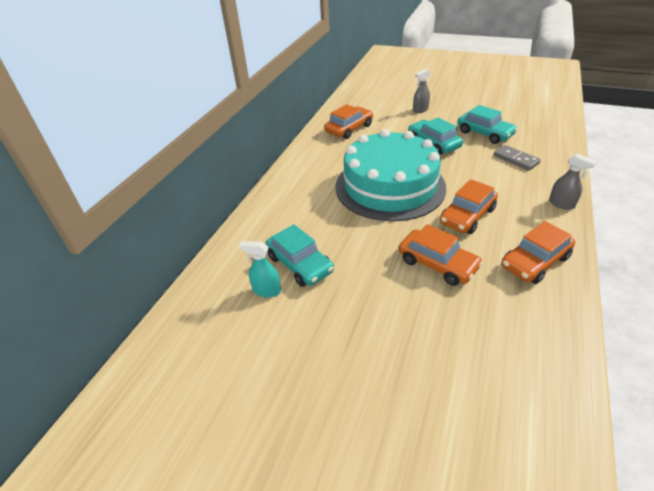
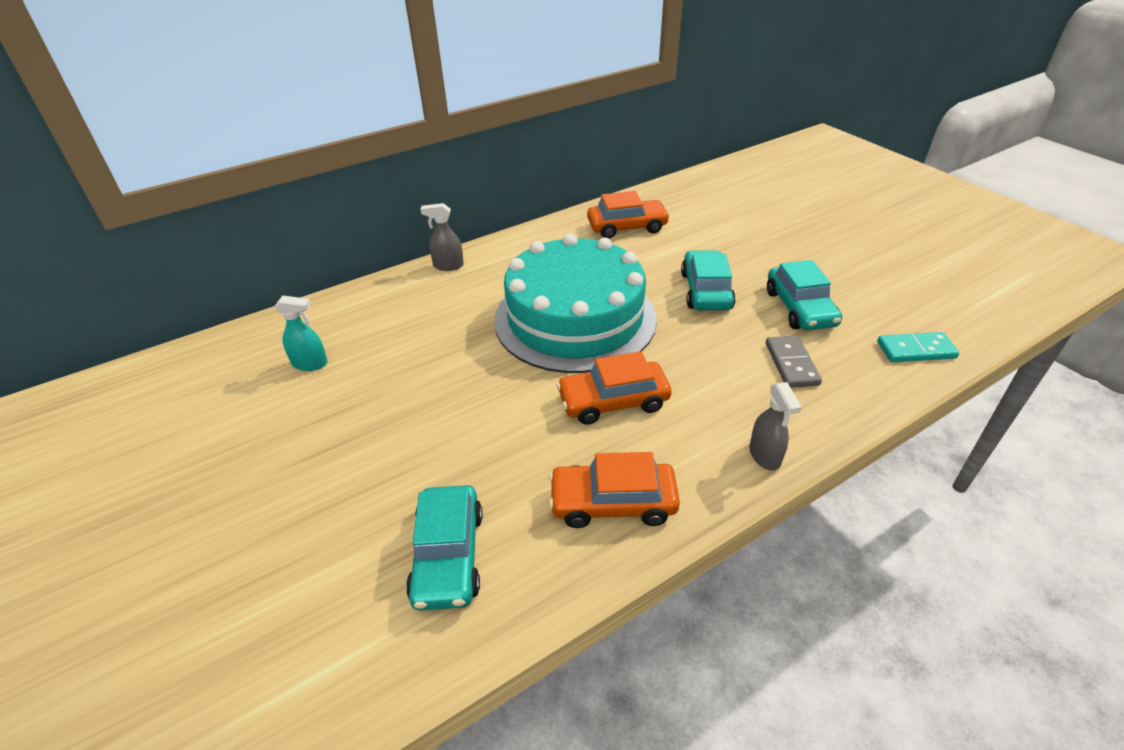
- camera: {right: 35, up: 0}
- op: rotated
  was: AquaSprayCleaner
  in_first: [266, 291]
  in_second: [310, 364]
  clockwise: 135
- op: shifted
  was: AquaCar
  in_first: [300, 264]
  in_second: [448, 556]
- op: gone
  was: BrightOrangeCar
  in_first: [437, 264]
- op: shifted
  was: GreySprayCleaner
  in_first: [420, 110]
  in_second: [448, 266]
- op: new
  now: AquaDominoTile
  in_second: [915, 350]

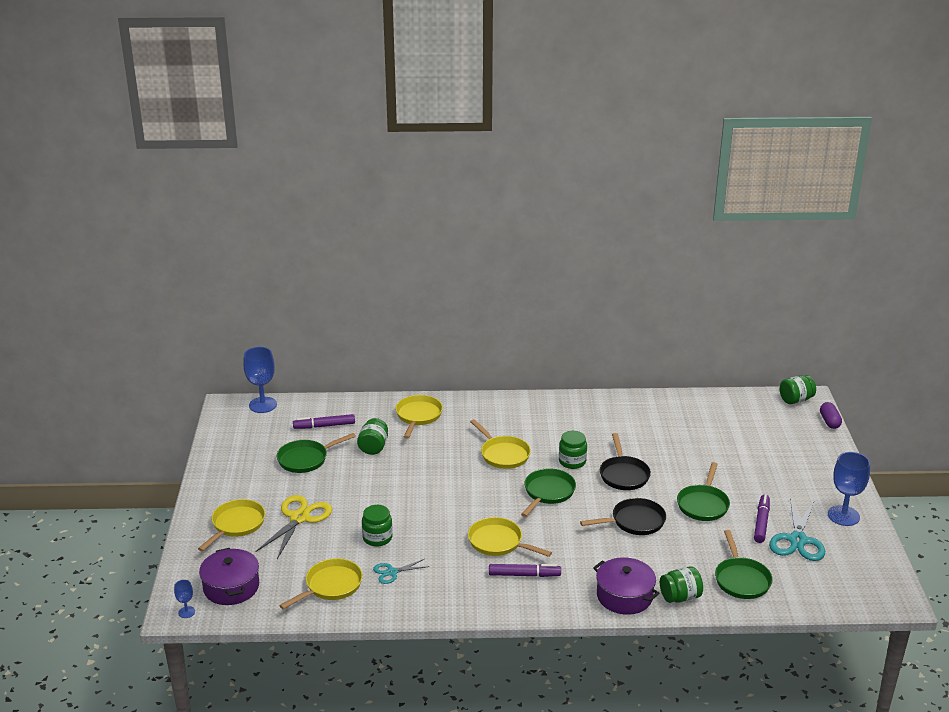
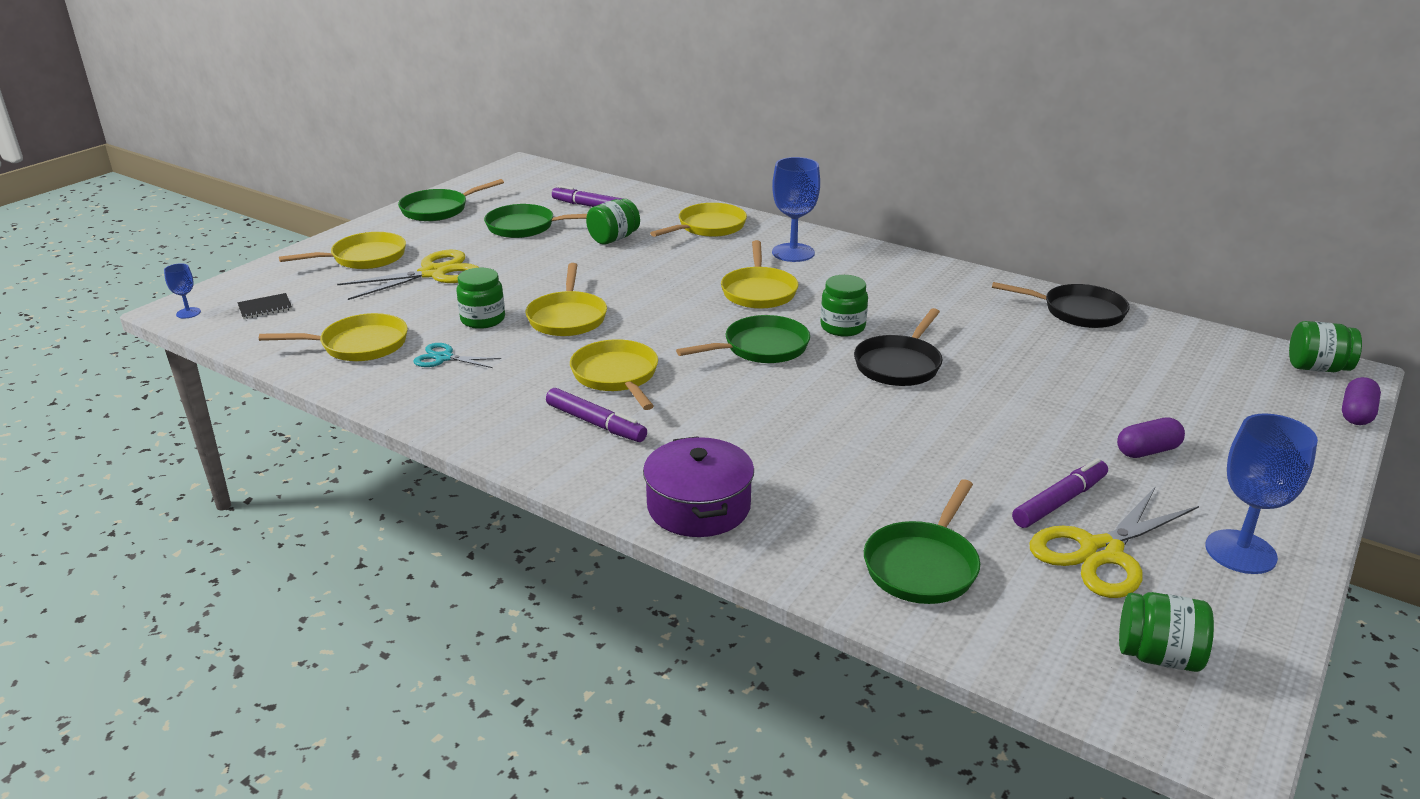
- camera: {right: 35, up: 0}
- op: swapped
  was: VioletStockpot
  now: JetBlackNotepad
  in_first: [231, 587]
  in_second: [265, 308]
- op: shifted
  was: BlueWineGlass
  in_first: [263, 405]
  in_second: [793, 253]
- op: shifted
  was: JetBlackPan
  in_first: [634, 521]
  in_second: [1078, 312]
- op: shifted
  was: LeafGreenPreserveJar
  in_first: [680, 597]
  in_second: [1158, 656]
- op: shifted
  was: LeafGreenPan
  in_first: [703, 504]
  in_second: [438, 210]
- op: repainted
  was: AquaPairOfScissors
  now: BrightYellowPairOfScissors
  in_first: [797, 540]
  in_second: [1101, 552]
- op: new
  now: BrightYellowPan
  in_second: [567, 317]
- op: new
  now: VioletPill
  in_second: [1147, 451]

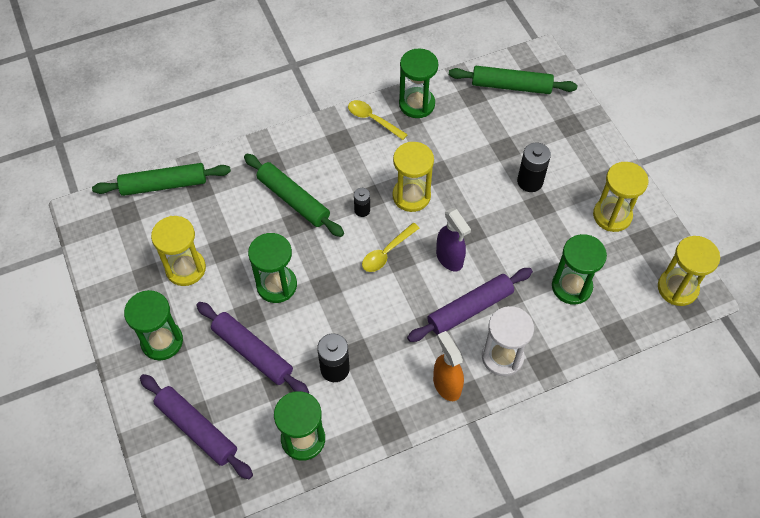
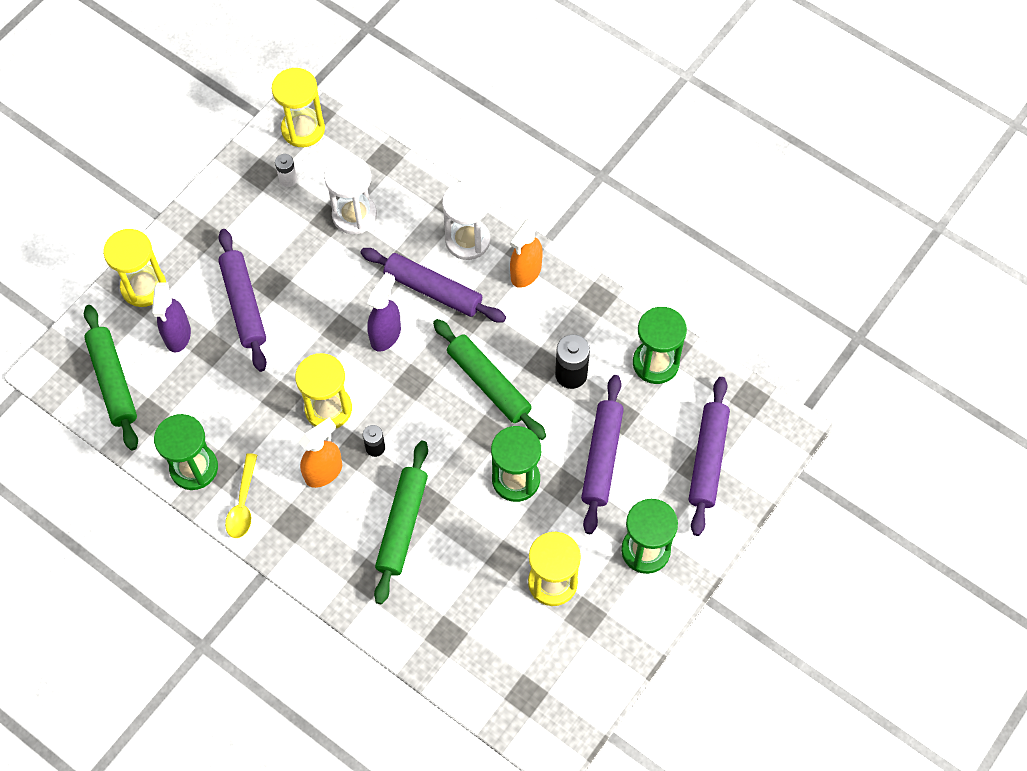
- camera: {right: -120, up: 5}
- op: shifted
  was: LeafGreenRollingPin
  in_first: [164, 185]
  in_second: [488, 384]
- op: gone
  was: BrightYellowTablespoon
  in_first: [387, 252]
- op: swapped
  was: JetBlackPowerCell
  now: VioletRollingPin
  in_first: [530, 181]
  in_second: [244, 304]
- op: repainted
  was: LeafGreenHourglass
  now: PureWhiteHourglass
  in_first: [571, 287]
  in_second: [354, 215]
- op: shifted
  was: BrightYellowHourglass
  in_first: [612, 215]
  in_second: [144, 287]
- op: new
  now: VioletSprayCleaner
  in_second: [177, 335]
- op: new
  now: PureWhitePowerCell
  in_second: [288, 179]
- op: new
  now: BrightOrangeSprayCleaner
  in_second: [324, 472]

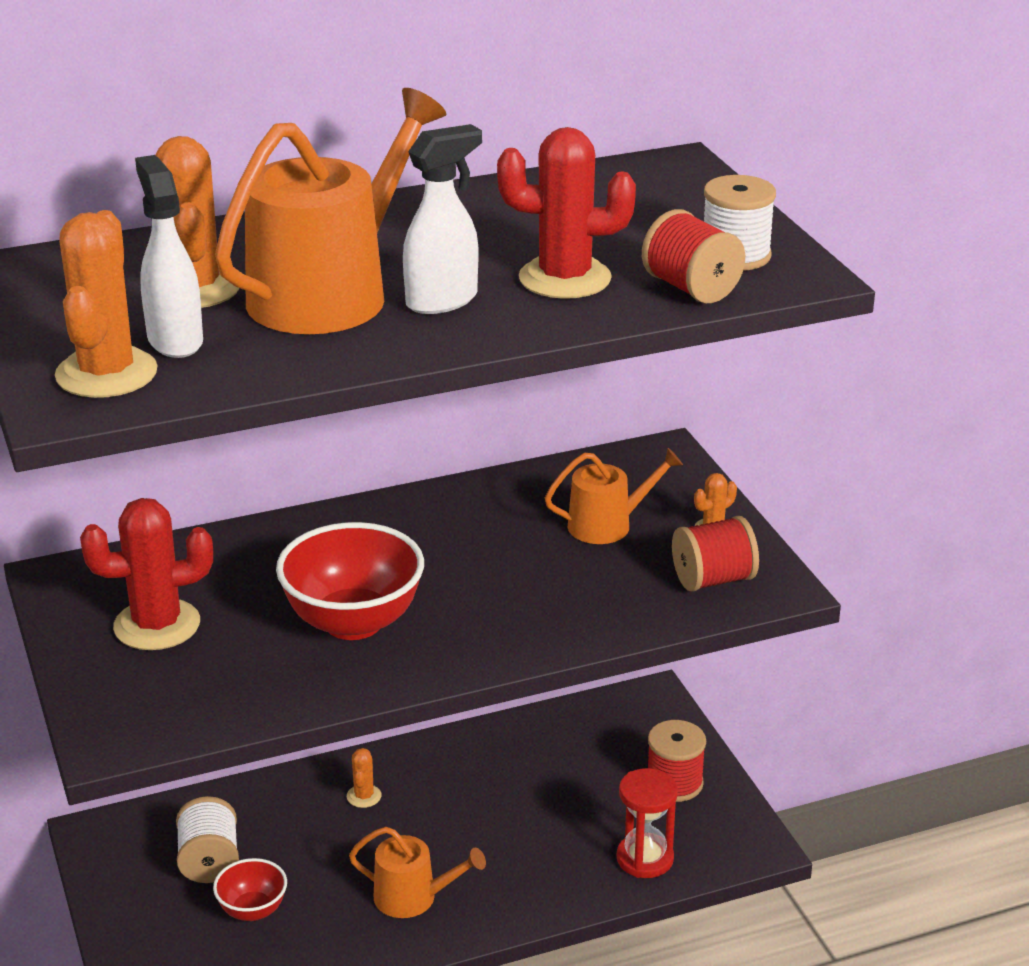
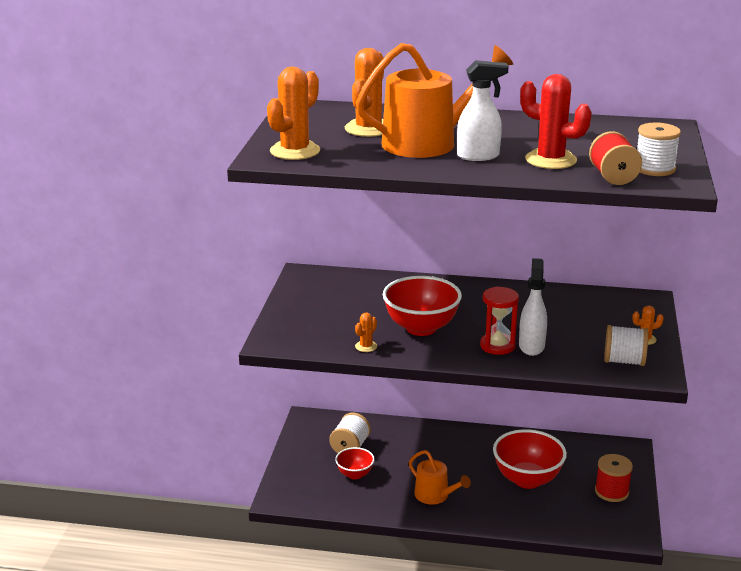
- camera: {right: 30, up: -5}
- op: gone
  was: CrimsonPricklyPlant
  in_first: [157, 625]
- op: shifted
  was: PureWhiteSprayCleaner
  in_first: [175, 340]
  in_second: [531, 346]
- op: shifted
  was: BrightOrangePricklyPlant
  in_first: [364, 796]
  in_second: [366, 346]
- op: gone
  was: BrightOrangeWateringPot
  in_first: [607, 525]
- op: shifted
  was: CrimsonHourglass
  in_first: [645, 858]
  in_second: [497, 346]
- op: repainted
  was: CrimsonSpool
  now: PureWhiteSpool
  in_first: [713, 580]
  in_second: [624, 361]
- op: new
  now: CrimsonDeepDish
  in_second: [527, 479]

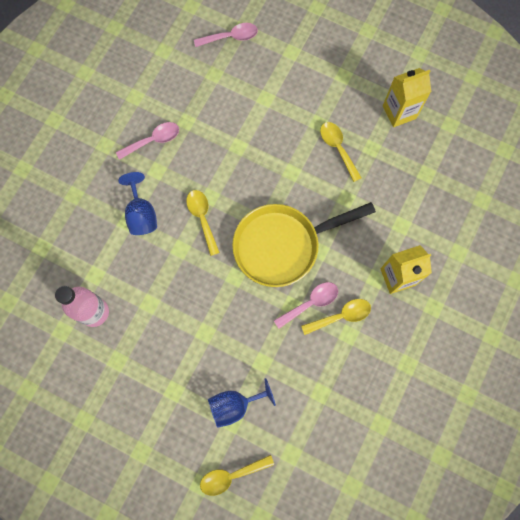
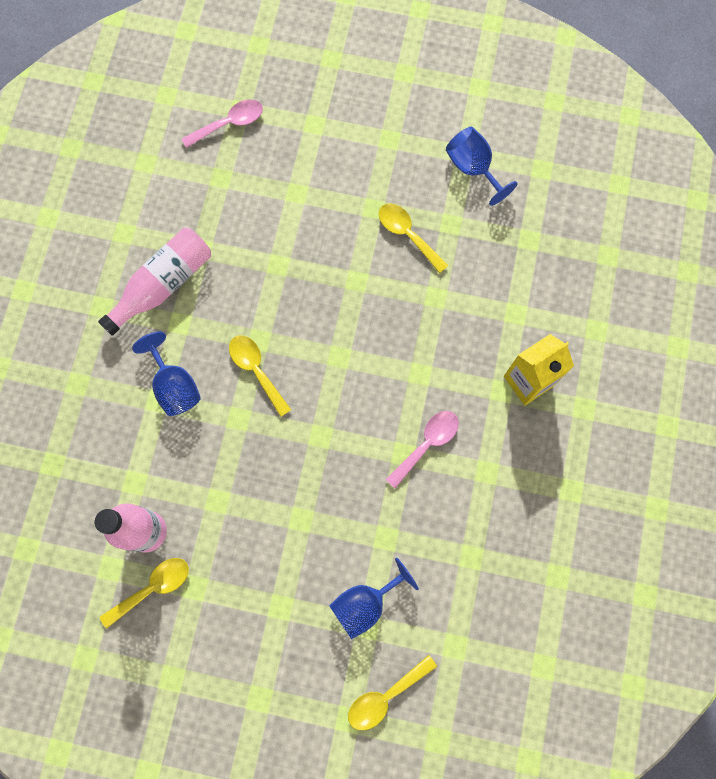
- camera: {right: -15, up: 0}
- op: swapped
  was: RosyTablespoon
  now: RosyBottle
  in_first: [153, 140]
  in_second: [163, 285]
- op: gone
  was: BrightYellowPan
  in_first: [282, 245]
- op: shifted
  was: BrightYellowTablespoon
  in_first: [341, 316]
  in_second: [152, 588]
- op: swapped
  was: BrightYellowJuiceCarton
  now: BlueWineGlass
  in_first: [399, 112]
  in_second: [473, 169]

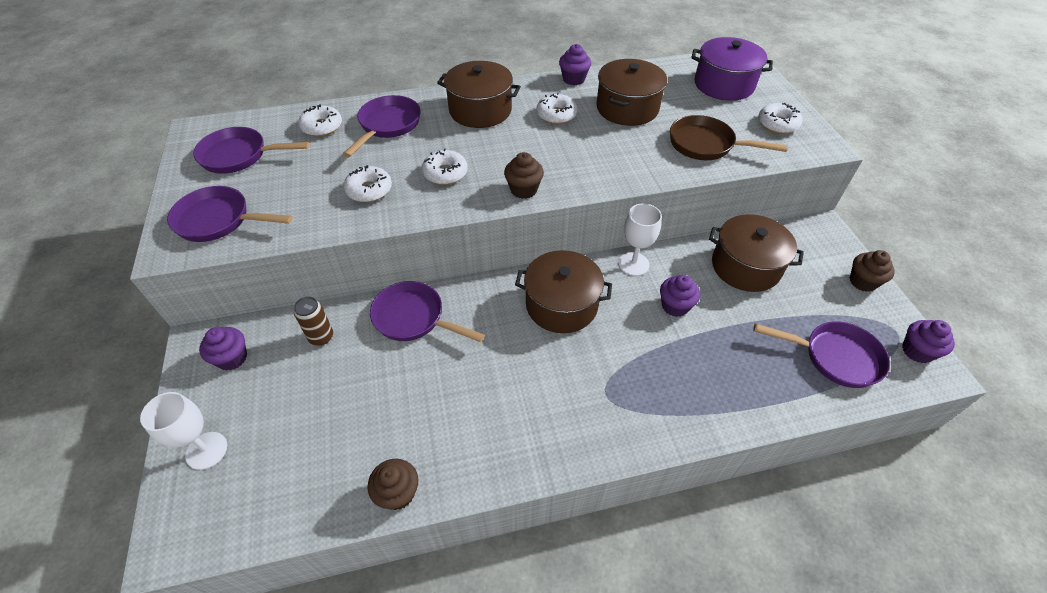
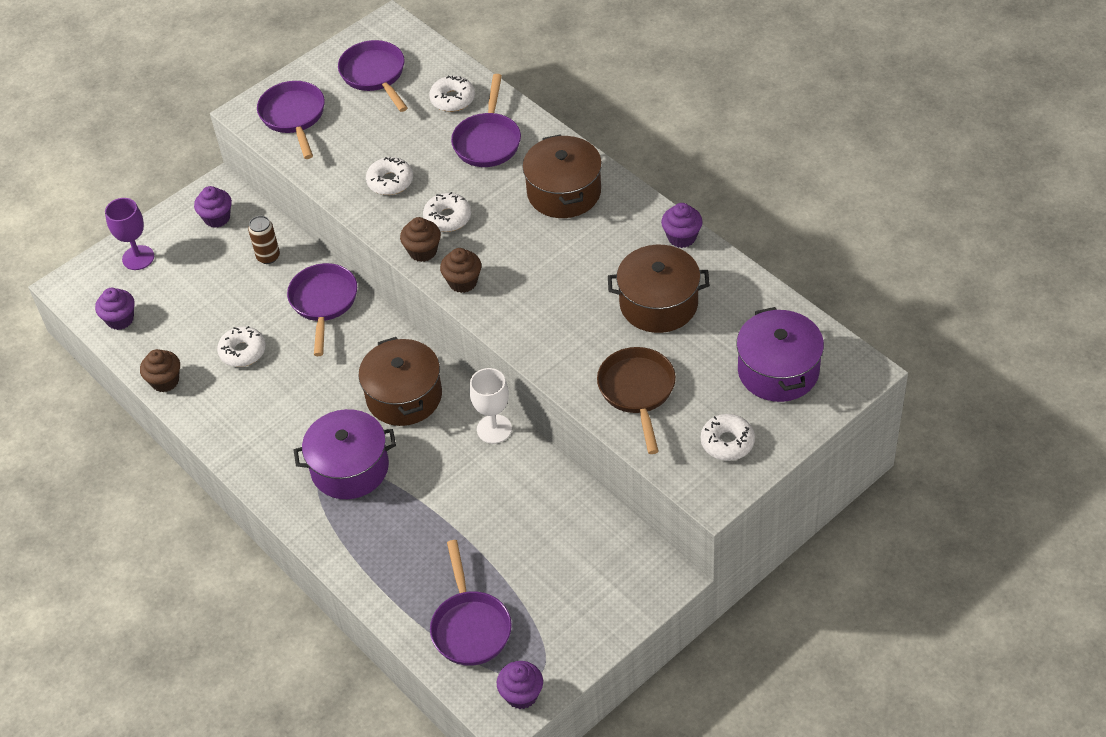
- camera: {right: 65, up: 0}
- op: repainted
  was: PureWhiteWineGlass
  now: VioletWineGlass
  in_first: [206, 450]
  in_second: [138, 258]
- op: rotated
  was: VioletPan
  in_first: [387, 125]
  in_second: [488, 141]
  clockwise: 105
- op: shifted
  was: PureWhiteGlazedDonut
  in_first: [556, 115]
  in_second: [243, 351]
- op: shifted
  was: VioletFairyCake
  in_first: [675, 306]
  in_second: [120, 319]
- op: gone
  was: DarkBrownStockpot
  in_first: [745, 266]
- op: shifted
  was: DarkBrownFairyCake
  in_first: [862, 282]
  in_second: [423, 251]
- op: new
  now: VioletStockpot
  in_second: [350, 468]

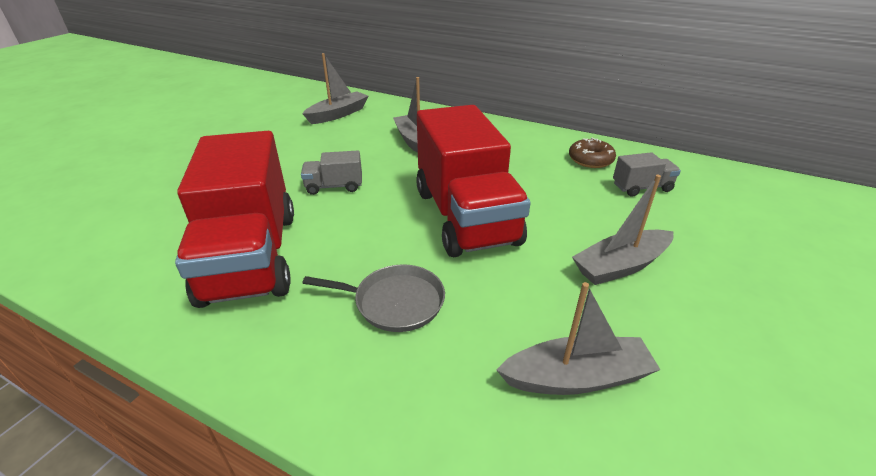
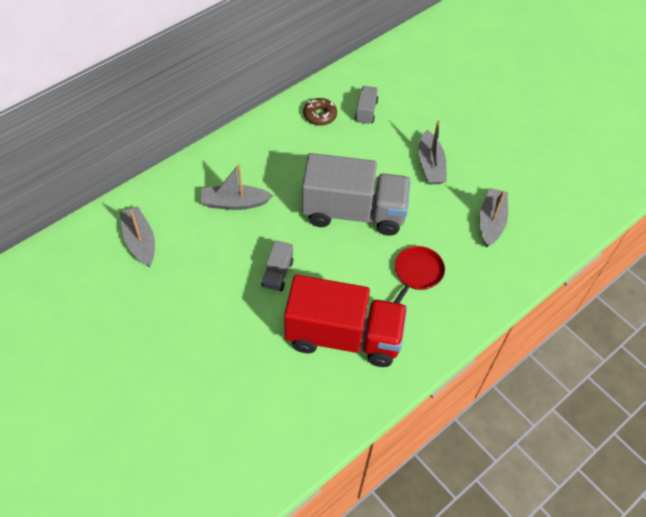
- camera: {right: -70, up: 20}
- op: repainted
  was: GreyPan
  now: CrimsonPan
  in_first: [395, 302]
  in_second: [417, 273]
- op: repainted
  was: CrimsonToyTruck
  now: GreyToyTruck
  in_first: [465, 217]
  in_second: [354, 212]

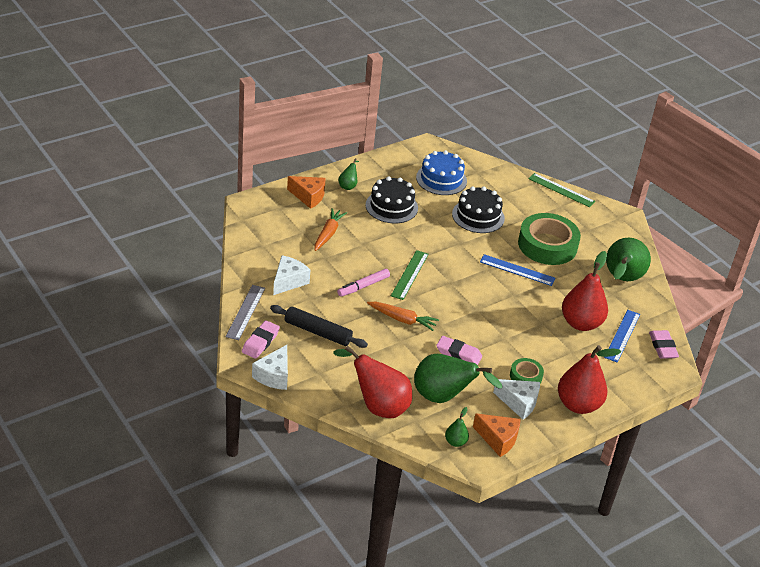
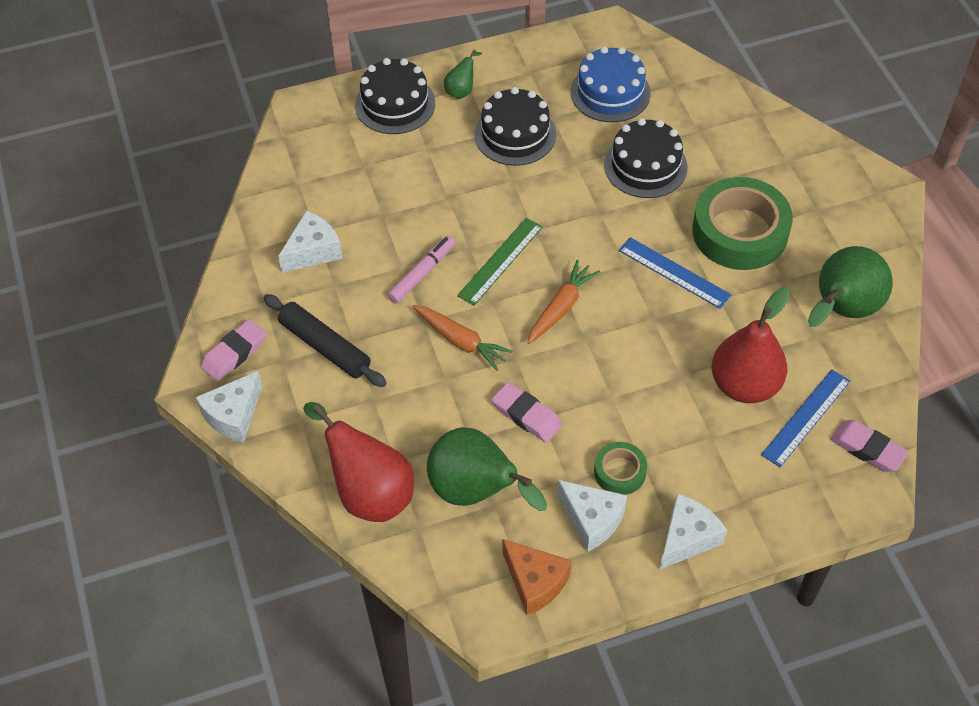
- camera: {right: 20, up: 15}
- op: gone
  was: GreyRuler
  in_first: [246, 312]
- op: swapped
  was: BrightOrangeCheese
  now: JetBlackCake
  in_first: [308, 196]
  in_second: [395, 104]
- op: shifted
  was: BrightOrangeCarrot
  in_first: [328, 234]
  in_second: [561, 308]
- op: rotated
  was: RosyFeltPen
  in_first: [363, 286]
  in_second: [422, 273]
  clockwise: 150
- op: gone
  was: LeafGreenPearFruit
  in_first: [455, 442]
- op: gone
  was: LeafGreenRuler
  in_first: [561, 190]
- op: swapped
  was: CrimsonPearFruit
  now: PureWhiteCheese
  in_first: [578, 405]
  in_second: [687, 538]
- op: rotated
  was: RosyPencilEraser
  in_first: [662, 347]
  in_second: [867, 449]
  clockwise: -60

